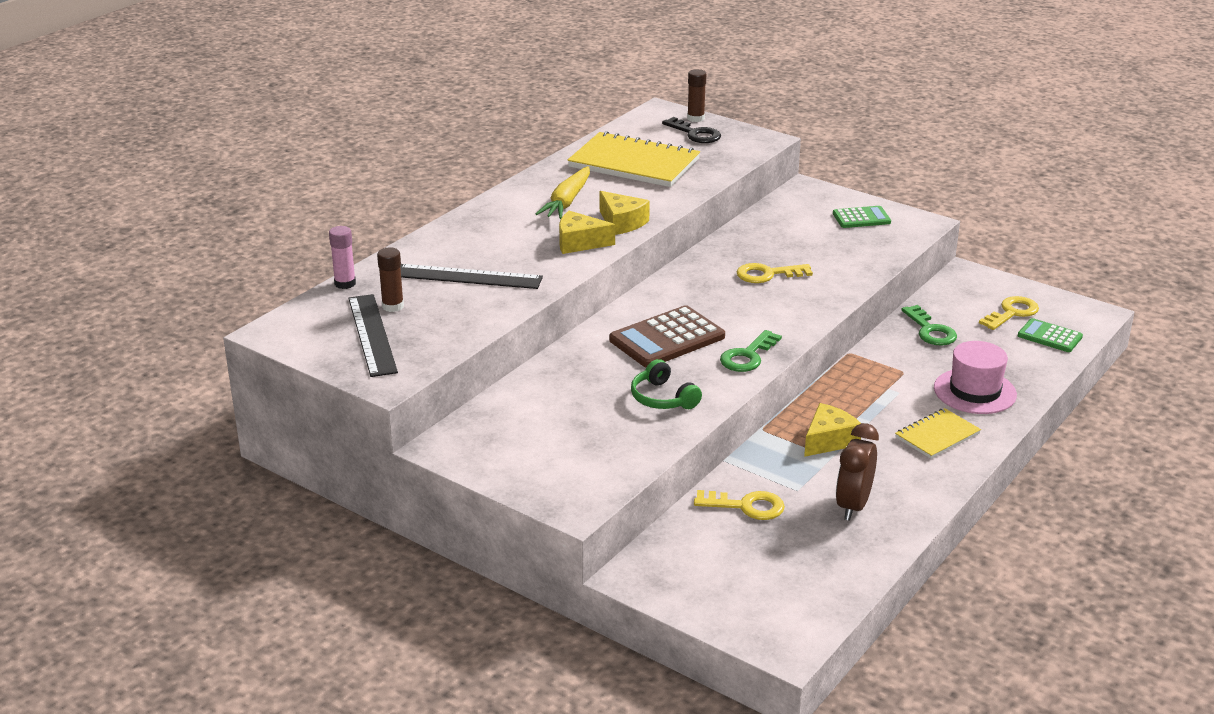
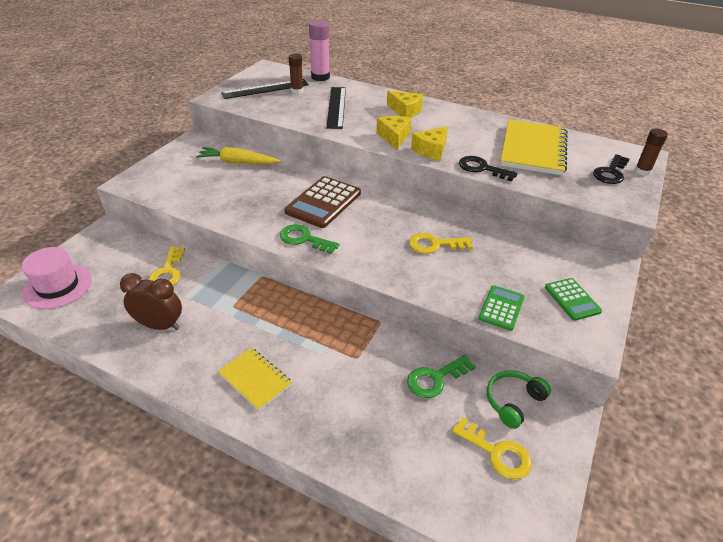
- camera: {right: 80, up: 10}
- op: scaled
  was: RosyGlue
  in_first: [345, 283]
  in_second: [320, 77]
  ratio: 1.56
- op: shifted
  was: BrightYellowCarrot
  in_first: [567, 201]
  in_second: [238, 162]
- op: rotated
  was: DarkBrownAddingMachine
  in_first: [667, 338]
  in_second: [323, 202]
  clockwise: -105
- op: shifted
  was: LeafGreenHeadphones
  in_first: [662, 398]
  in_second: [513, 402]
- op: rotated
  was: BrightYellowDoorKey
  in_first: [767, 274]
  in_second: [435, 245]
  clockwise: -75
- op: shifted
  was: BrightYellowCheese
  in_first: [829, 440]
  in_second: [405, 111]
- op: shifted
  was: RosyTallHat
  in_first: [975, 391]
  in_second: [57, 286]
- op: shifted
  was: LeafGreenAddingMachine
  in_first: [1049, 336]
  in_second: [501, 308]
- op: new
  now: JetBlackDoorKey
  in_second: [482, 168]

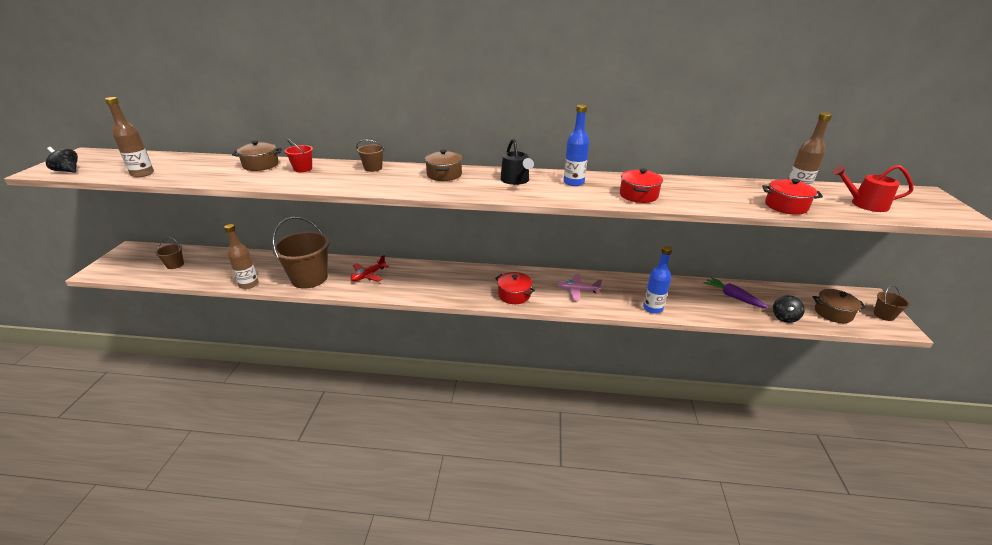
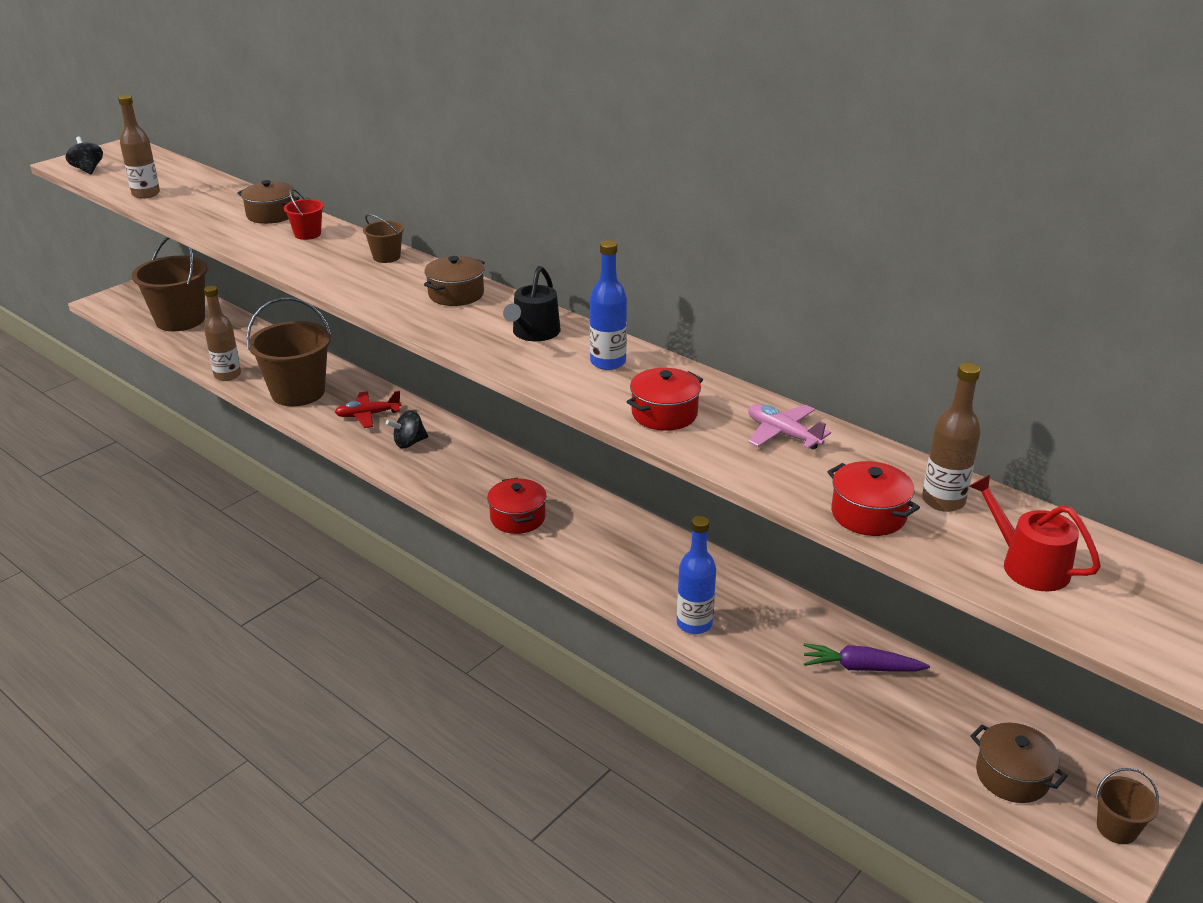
- camera: {right: 35, up: 0}
- op: scaled
  was: DarkBrownBucket
  in_first: [175, 264]
  in_second: [180, 320]
  ratio: 2.17
- op: shifted
  was: RosyAeroplane
  in_first: [577, 290]
  in_second: [783, 434]
- op: rotated
  was: VioletCarrot
  in_first: [732, 297]
  in_second: [860, 668]
  clockwise: -75
- op: shifted
  was: JetBlackToyTop
  in_first: [784, 317]
  in_second: [409, 443]

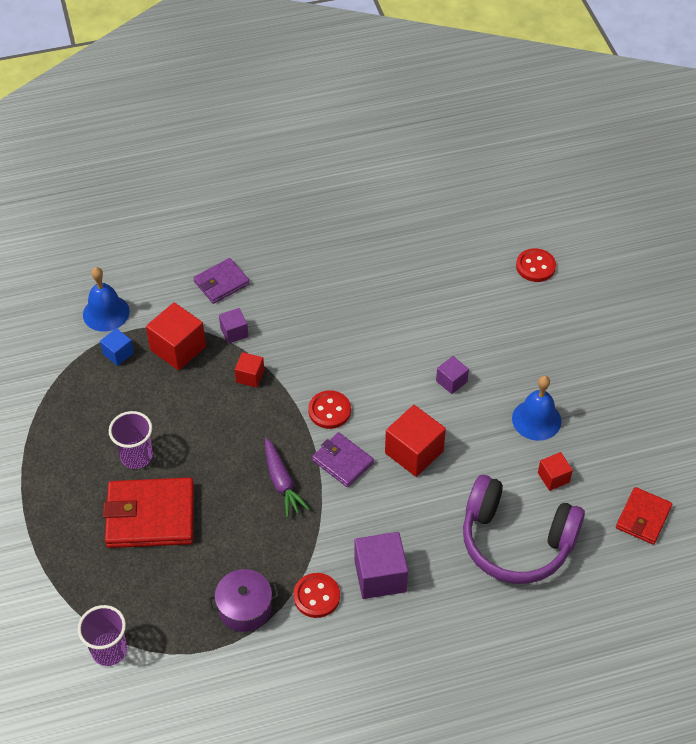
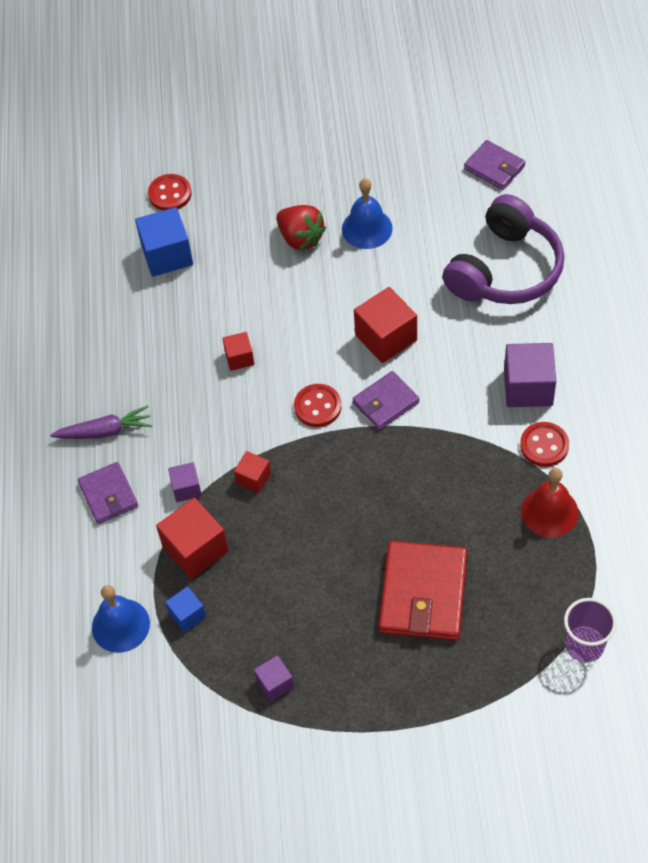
- camera: {right: -75, up: 5}
- op: gone
  was: VioletTumbler
  in_first: [136, 456]
- op: swapped
  was: VioletStockpot
  now: CrimsonBell
  in_first: [245, 608]
  in_second: [549, 512]
- op: shifted
  was: VioletCarrot
  in_first: [282, 482]
  in_second: [104, 431]
- op: shifted
  was: VioletBlock
  in_first: [451, 381]
  in_second: [275, 683]
- op: shifted
  was: CrimsonBlock
  in_first: [553, 477]
  in_second: [239, 358]
- op: repainted
  was: CrimsonCardWallet
  now: VioletCardWallet
  in_first: [643, 517]
  in_second: [494, 167]
- op: new
  now: BlueBlock
  in_second: [167, 255]
- op: new
  now: CrimsonStrawberry
  in_second: [300, 238]

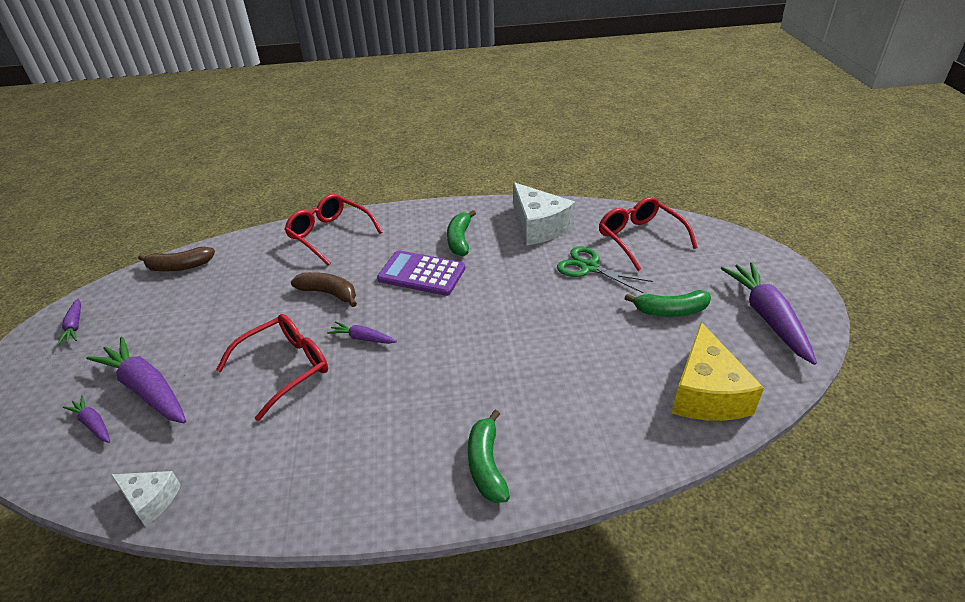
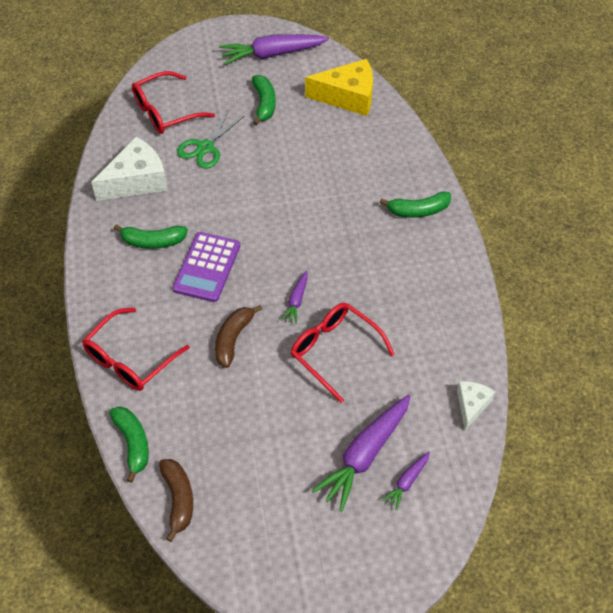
- camera: {right: -95, up: 15}
- op: gone
  was: VioletCarrot
  in_first: [75, 326]
- op: new
  now: LeafGreenToyBanana
  in_second: [133, 443]

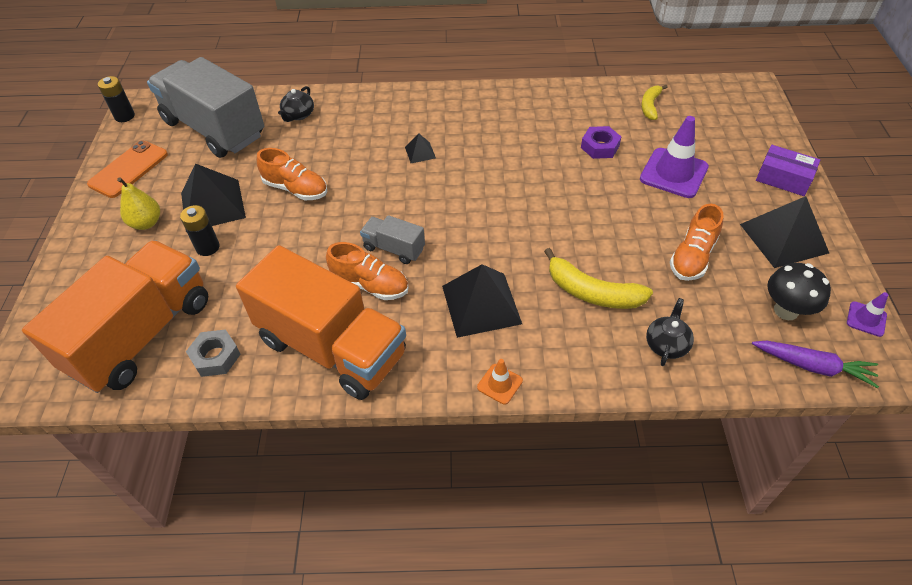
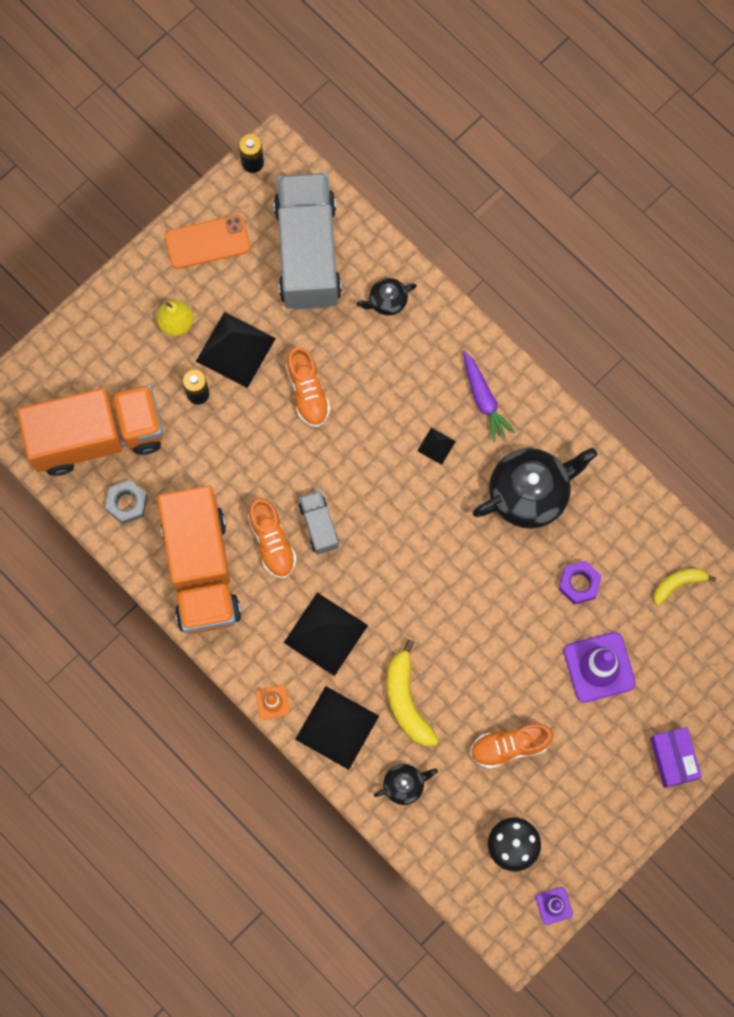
- camera: {right: 45, up: 25}
- op: shifted
  was: JetBlackPyramidShape
  in_first: [783, 238]
  in_second: [337, 727]
- op: shifted
  was: VioletCarrot
  in_first: [813, 366]
  in_second: [483, 399]
- op: new
  now: JetBlackTeapot
  in_second: [530, 493]

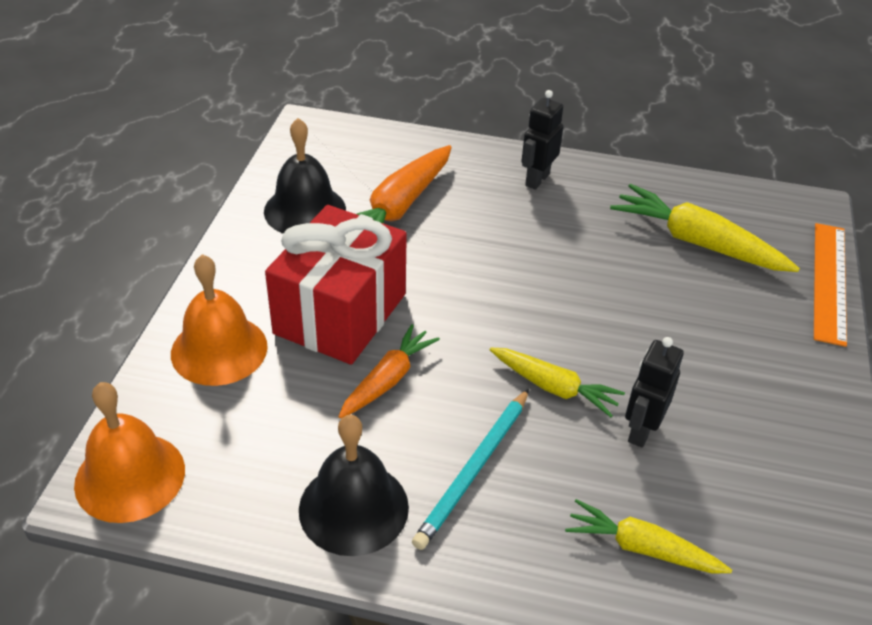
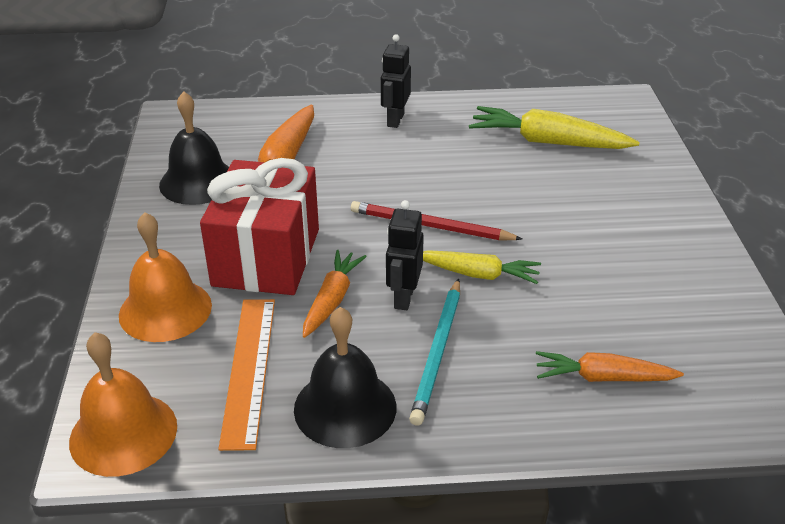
- camera: {right: -15, up: -5}
- op: repainted
  was: BrightYellowCarrot
  now: BrightOrangeCarrot
  in_first: [641, 548]
  in_second: [602, 377]
- op: shifted
  was: JetBlackRobotFigure
  in_first: [641, 430]
  in_second: [403, 297]
- op: shifted
  was: BrightOrangeRuler
  in_first: [829, 281]
  in_second: [249, 369]
- op: new
  now: CrimsonLeadPencil
  in_second: [430, 226]

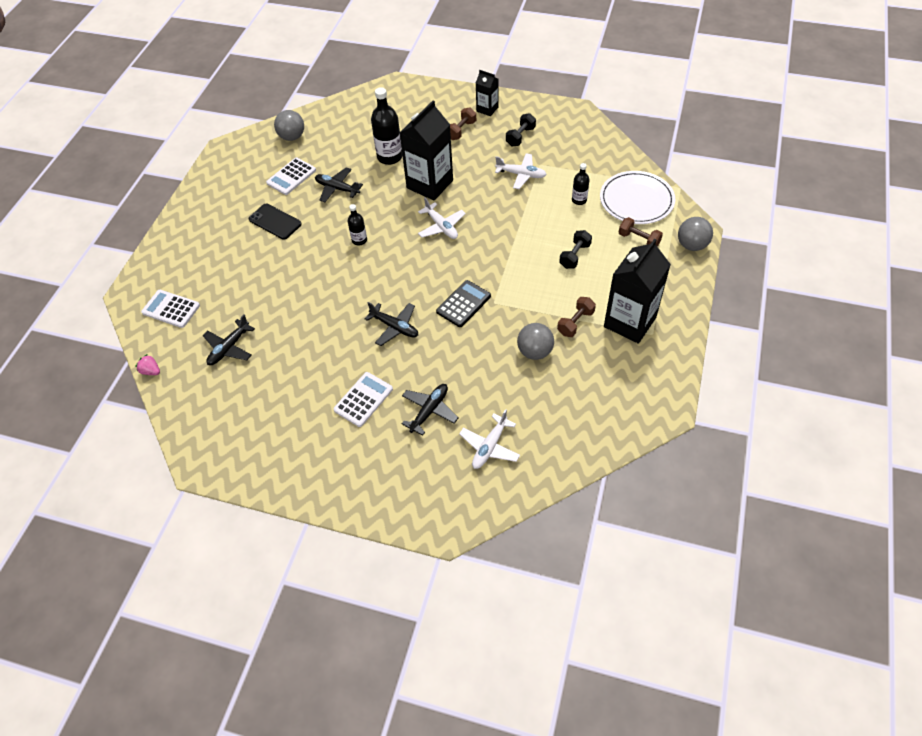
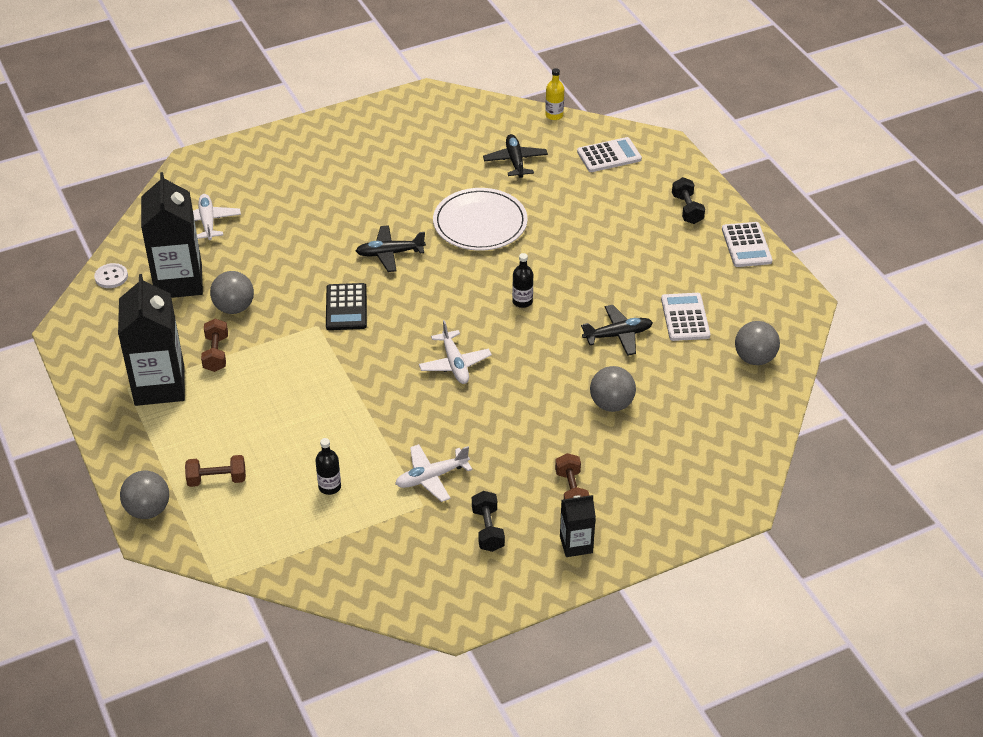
- camera: {right: 135, up: -10}
- op: swapped
  was: RosyStrawberry
  now: BrightYellowBottle
  in_first: [151, 371]
  in_second: [554, 115]
- op: gone
  was: JetBlackMobilePhone
  in_first: [275, 221]
- op: shifted
  was: PureWhiteAddingMachine
  in_first: [363, 399]
  in_second: [746, 245]
- op: swapped
  was: JetBlackBottle
  now: GreyPlayBall
  in_first: [389, 157]
  in_second: [611, 404]
- op: shifted
  was: JetBlackJuiceCarton
  in_first: [430, 184]
  in_second: [179, 281]
- op: gone
  was: JetBlackAeroplane
  in_first: [429, 411]
- op: rotated
  was: PureWhiteAeroplane
  in_first: [441, 226]
  in_second: [454, 364]
  clockwise: -120
- op: shifted
  was: JetBlackDumbbell
  in_first: [574, 256]
  in_second: [687, 209]
- op: shifted
  was: PureWhitePlate
  in_first: [636, 200]
  in_second: [480, 223]
- op: new
  now: PureWhiteShirtButton
  in_second: [111, 277]

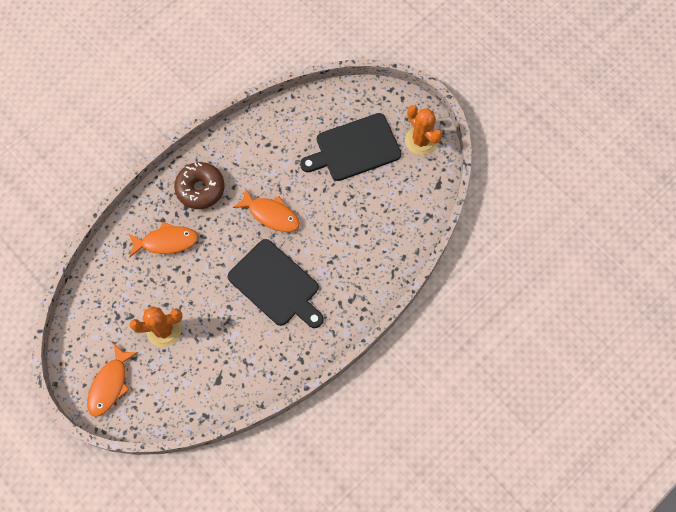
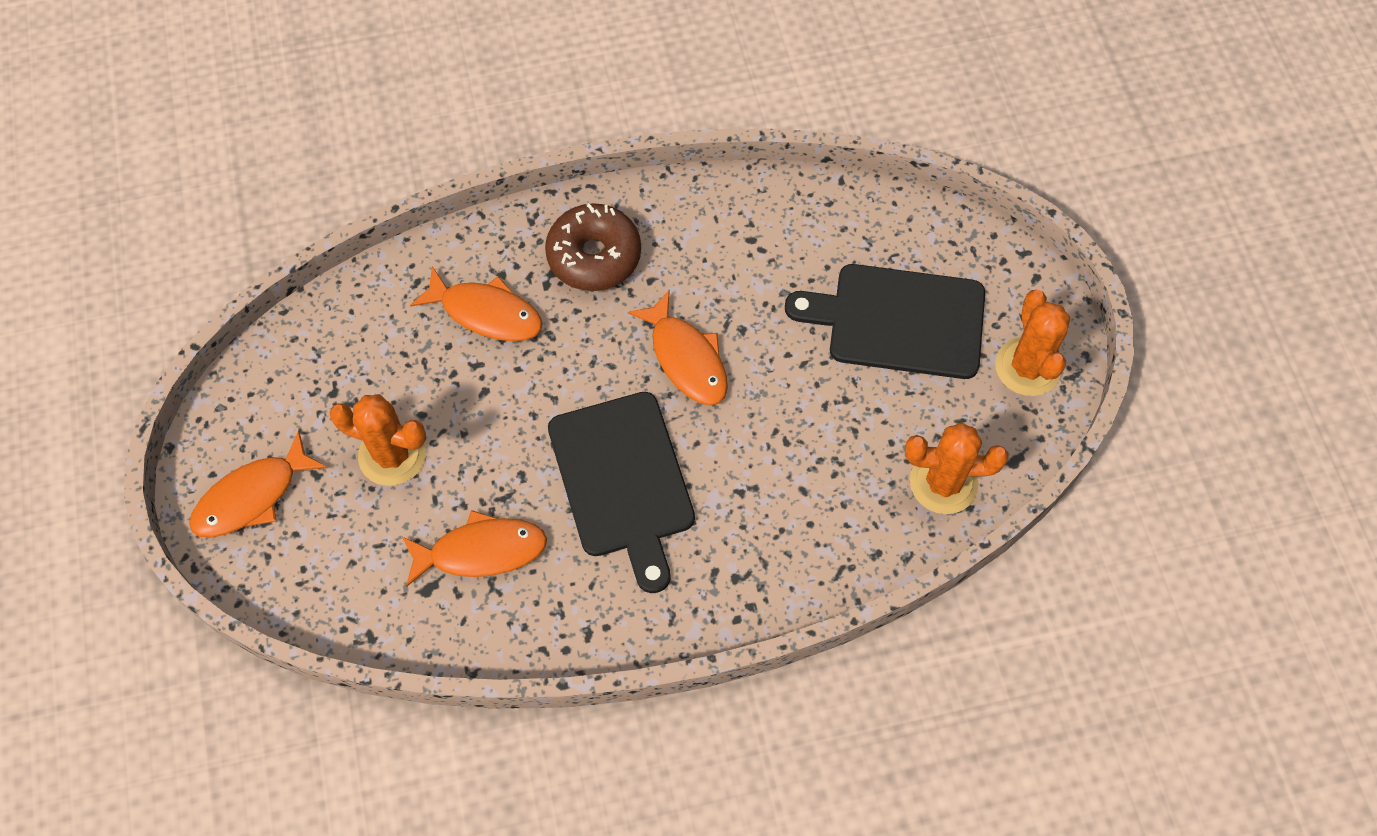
- camera: {right: 30, up: -5}
- op: new
  now: BrightOrangeFishFigure
  in_second: [481, 551]
- op: new
  now: BrightOrangePricklyPlant
  in_second: [943, 483]

